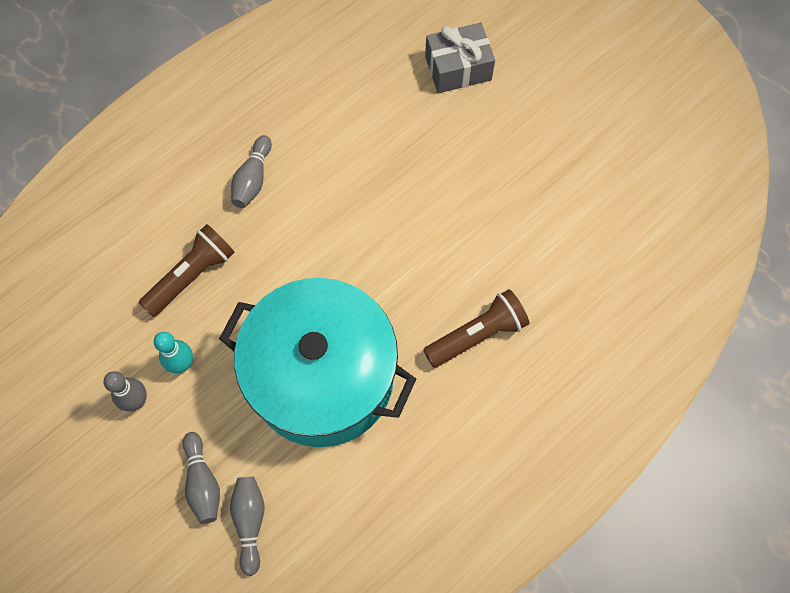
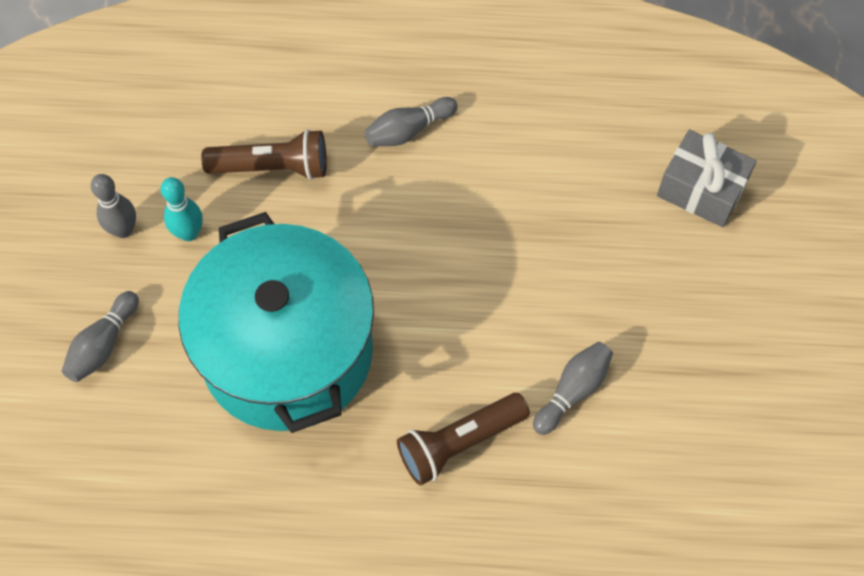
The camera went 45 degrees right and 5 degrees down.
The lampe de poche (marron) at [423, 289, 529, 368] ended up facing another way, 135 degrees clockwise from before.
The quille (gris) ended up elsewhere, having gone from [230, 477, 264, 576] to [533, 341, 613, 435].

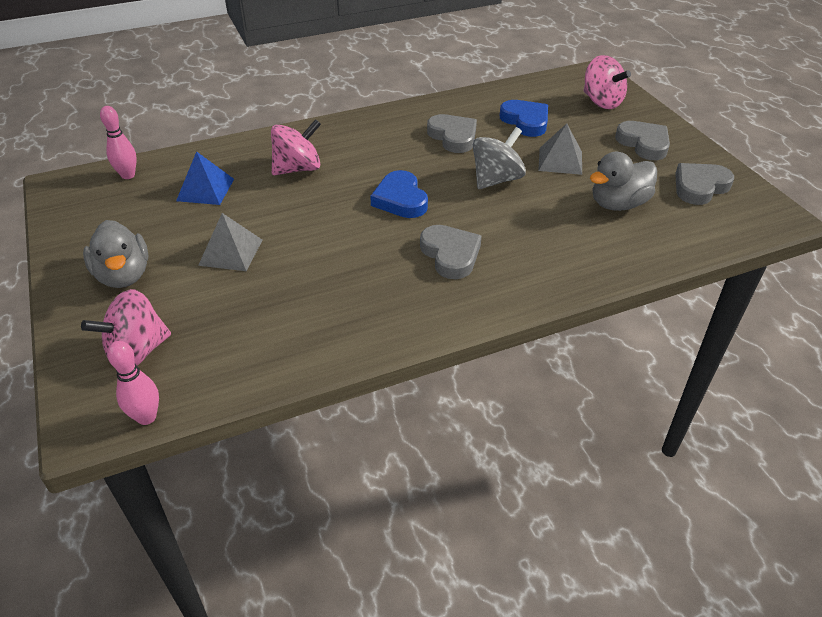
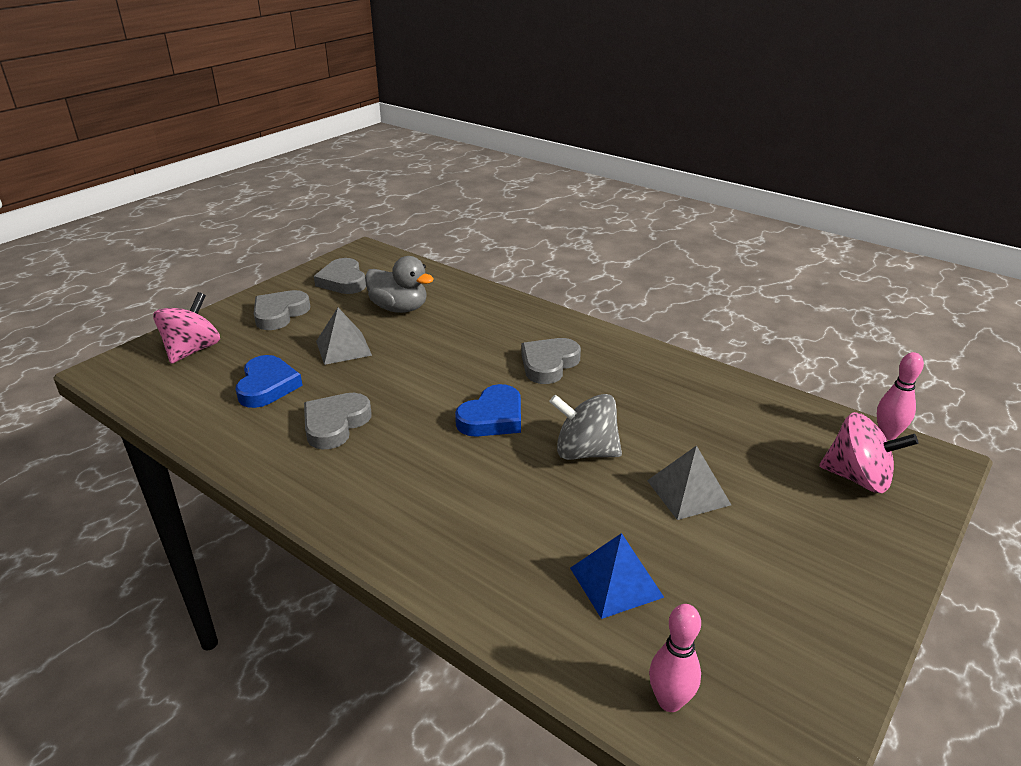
The camera went 120 degrees left and 10 degrees down.
The cœur (bleu) at [500, 100, 548, 137] ended up facing another way, 150 degrees clockwise from before.
The second view lost the toupie (rose) at [271, 119, 321, 175].
The toupie (gris) ended up elsewhere, having gone from [473, 127, 526, 189] to [549, 394, 622, 460].
The cœur (gris) at [675, 163, 734, 205] ended up facing another way, 45 degrees clockwise from before.
The second view lost the canard (gris) at [83, 220, 148, 288].

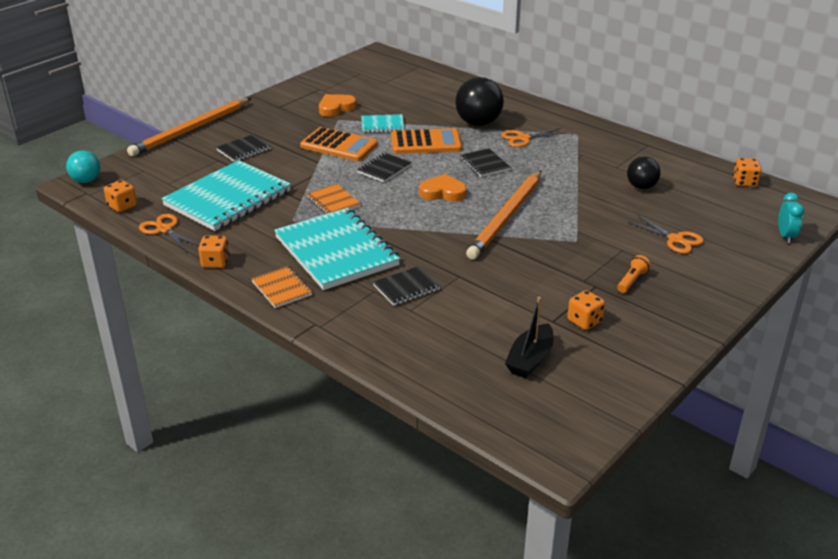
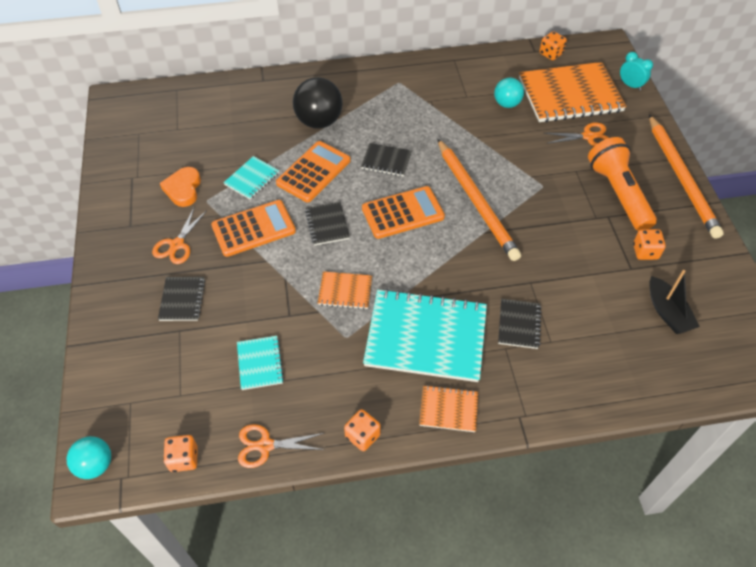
The camera went 50 degrees left and 20 degrees up.
The crayon (orange) ended up elsewhere, having gone from [127, 98, 251, 156] to [649, 115, 724, 239].
The ciseaux (orange) ended up elsewhere, having gone from [501, 128, 566, 147] to [152, 208, 207, 264].
What was the balle (noir) at [627, 156, 661, 189] turned into the balle (turquoise) at [494, 77, 524, 108].
The size of the carnet (turquoise) at [161, 160, 291, 231] changed by a factor of 0.46.
Where the cœur (orange) stood at [419, 174, 467, 201], the calculatrice (orange) came to stand at [362, 186, 445, 239].
The size of the lampe de poche (orange) at [617, 255, 651, 293] changed by a factor of 2.37.
The second view gained the carnet (orange) at [519, 62, 627, 122].

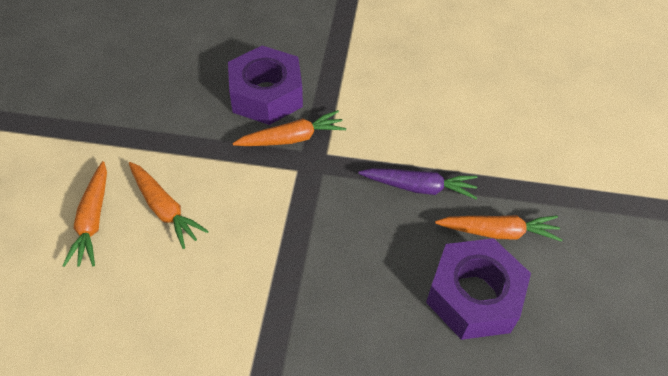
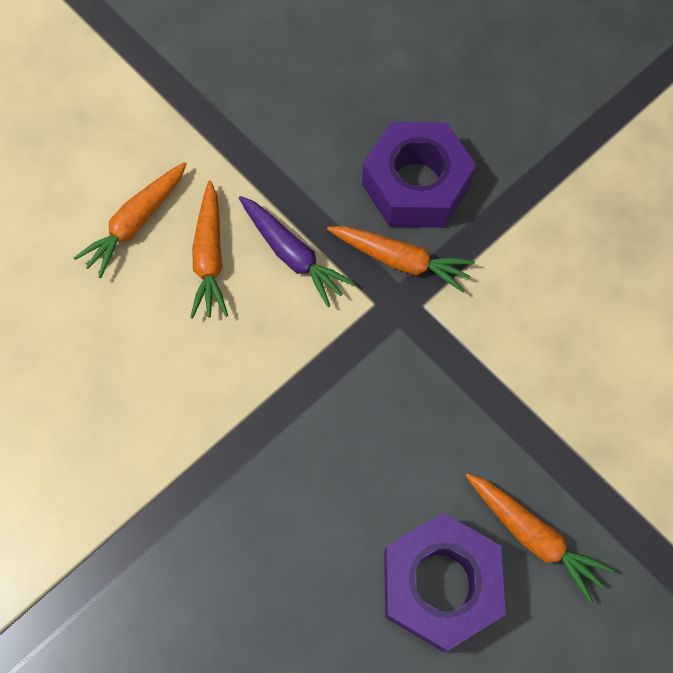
The camera went 40 degrees right and 15 degrees up.
The carotte (violet) ended up elsewhere, having gone from [358, 168, 477, 199] to [239, 196, 354, 307].

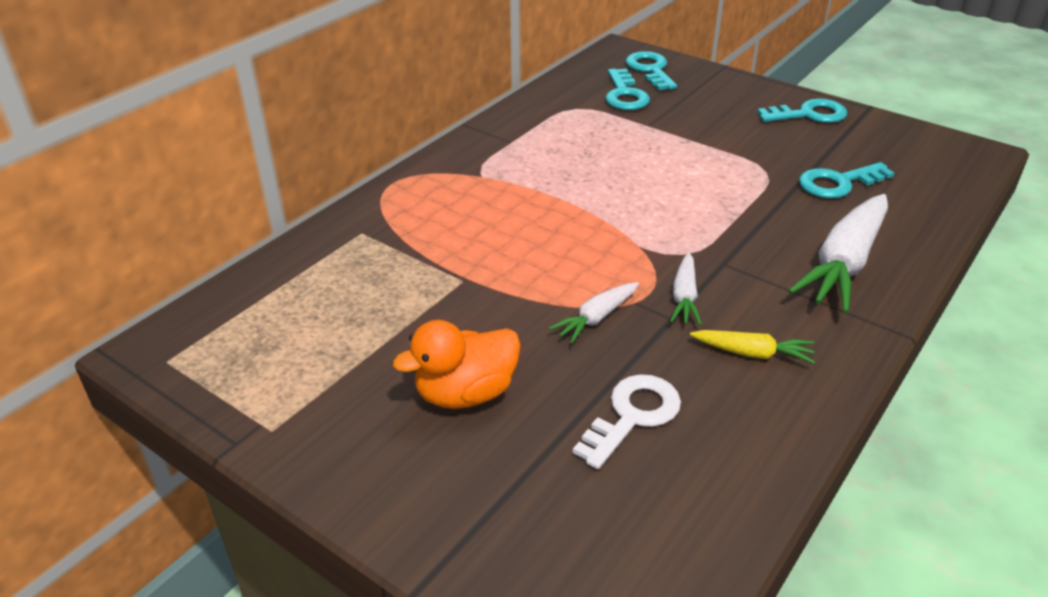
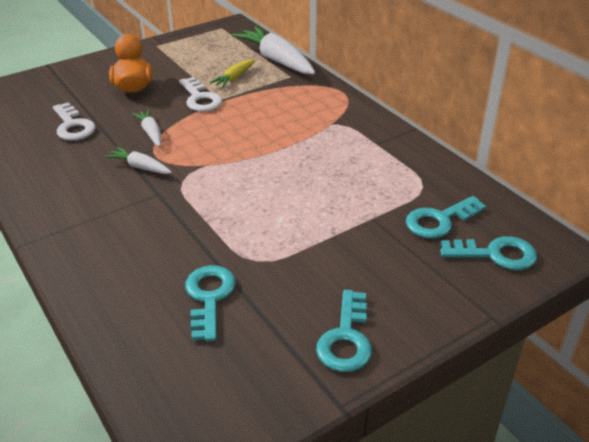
The camera went 110 degrees right and 0 degrees up.
The clé (turquoise) at [605, 69, 650, 110] ended up facing another way, 45 degrees counterclockwise from before.
The carotte (blanc) ended up elsewhere, having gone from [788, 194, 888, 313] to [231, 26, 315, 74].
The carotte (jaune) ended up elsewhere, having gone from [690, 330, 815, 364] to [210, 59, 255, 88].
The second view gained the clé (blanc) at [179, 77, 222, 112].

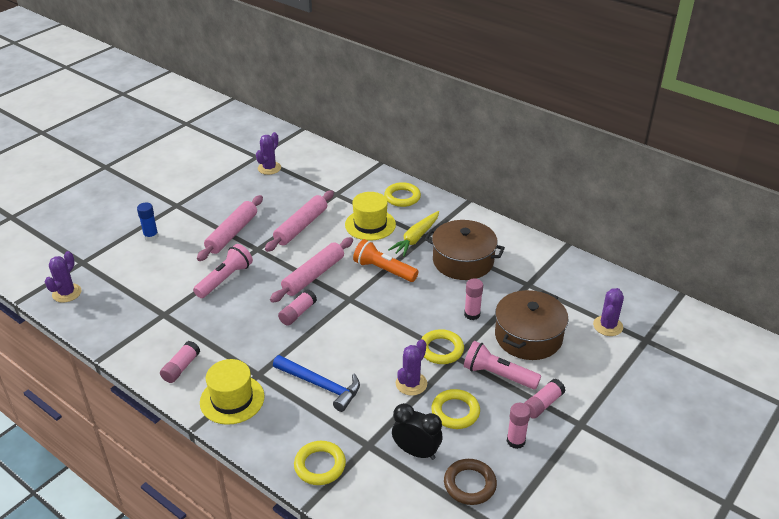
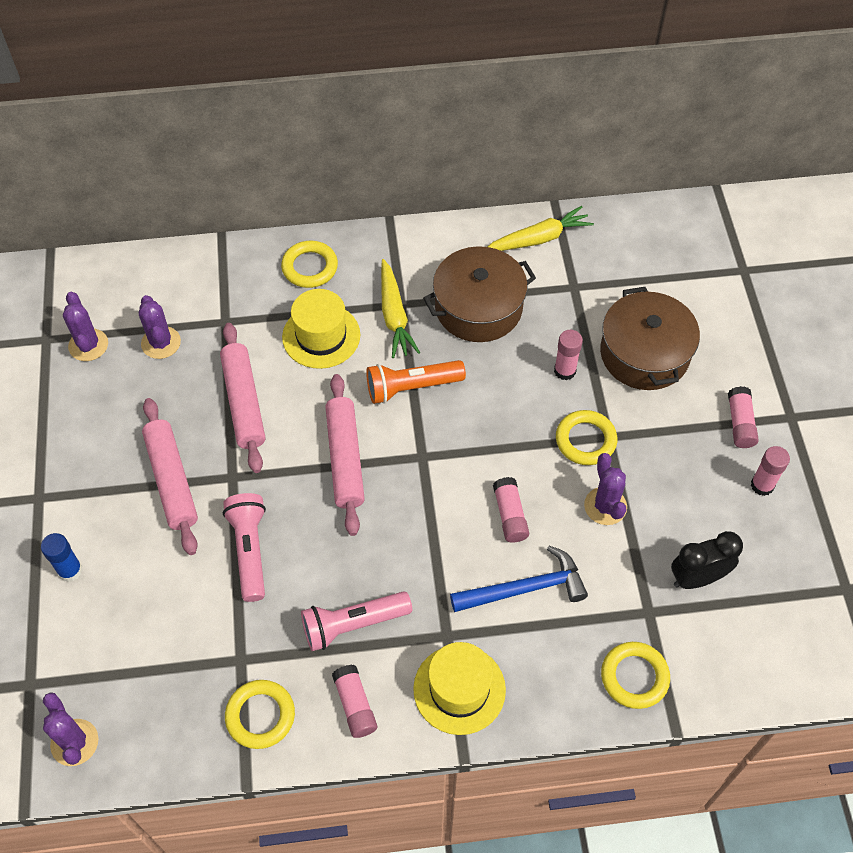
The camera went 45 degrees left and 20 degrees up.
The cactus (violet) ended up elsewhere, having gone from [593, 288, 624, 336] to [139, 295, 181, 359].
The bâton de colle (rose) ended up elsewhere, having gone from [278, 289, 317, 326] to [493, 477, 529, 543].
The lampe de poche (rose) ended up elsewhere, having gone from [464, 341, 541, 389] to [301, 591, 412, 651].
The anneau (jaune) ended up elsewhere, having gone from [431, 389, 480, 429] to [225, 680, 295, 749].
The second view lost the anneau (marron) at [444, 459, 497, 505].
The second view gained the carotte (jaune) at [488, 206, 594, 251].

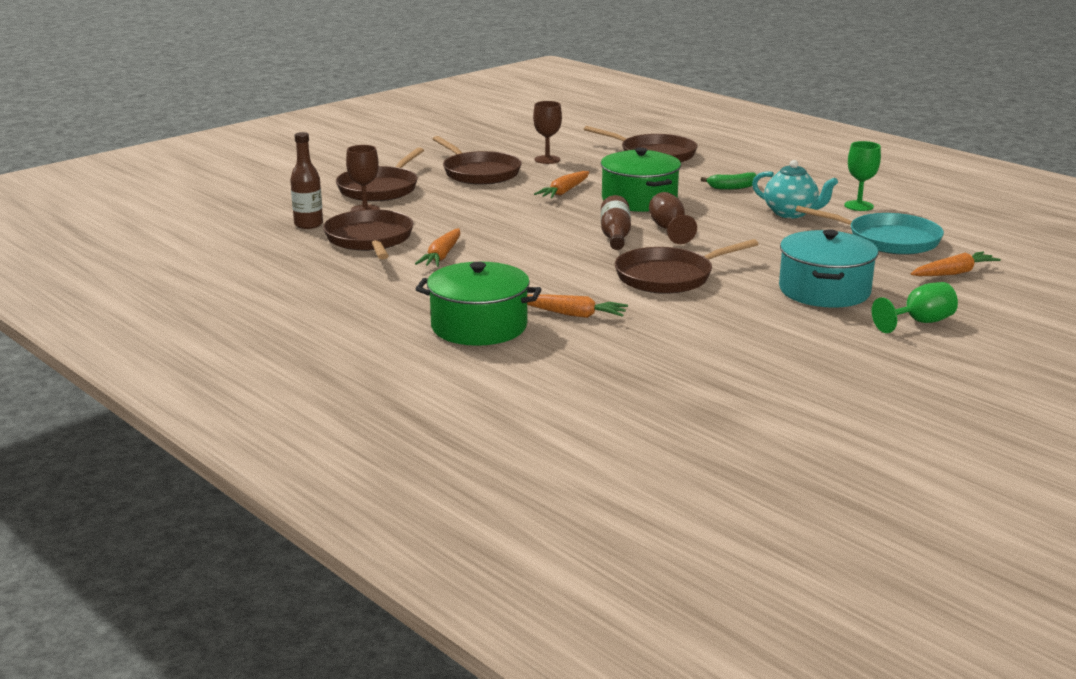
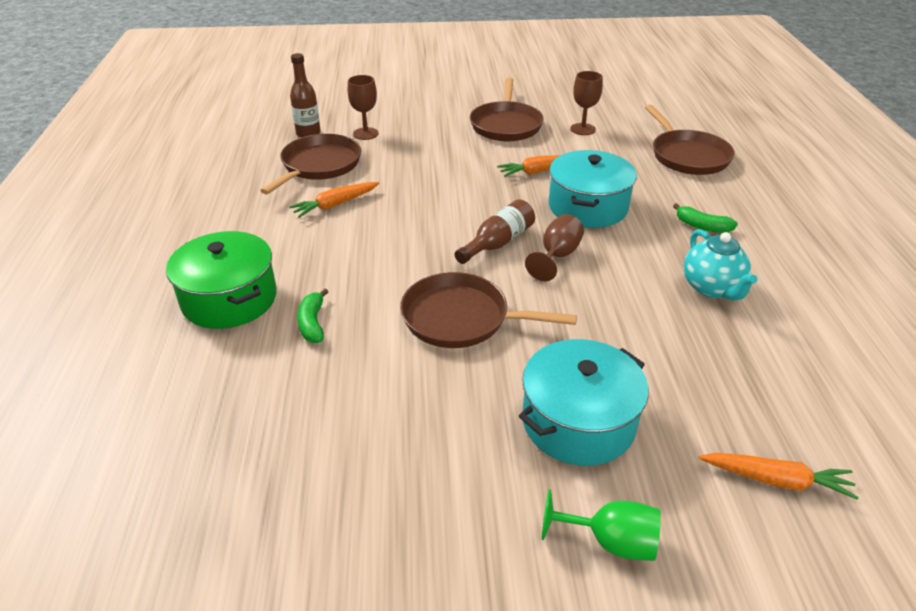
The camera went 40 degrees right and 15 degrees up.
The second view lost the verre à pied (vert) at [844, 141, 881, 211].
The second view lost the poêle (marron) at [336, 147, 424, 202].
What was the marmite (vert) at [601, 148, 681, 212] turned into the marmite (turquoise) at [549, 150, 637, 228].
The second view lost the poêle (turquoise) at [795, 206, 944, 255].
Where the carotte (orange) stood at [527, 294, 628, 318], the banane (vert) came to stand at [297, 288, 328, 343].

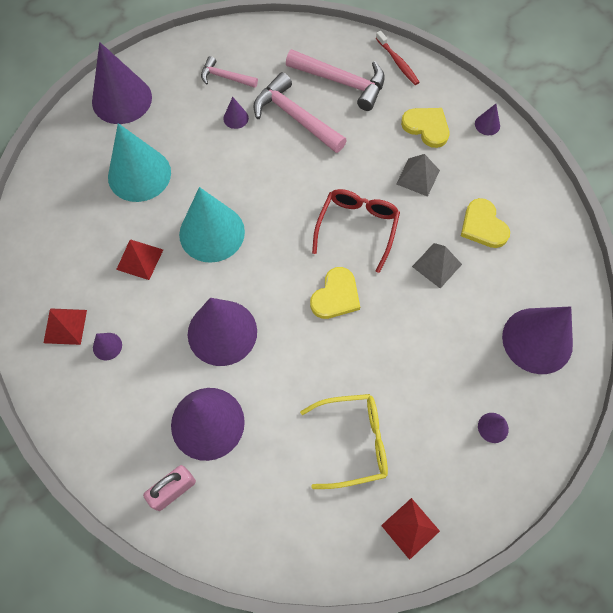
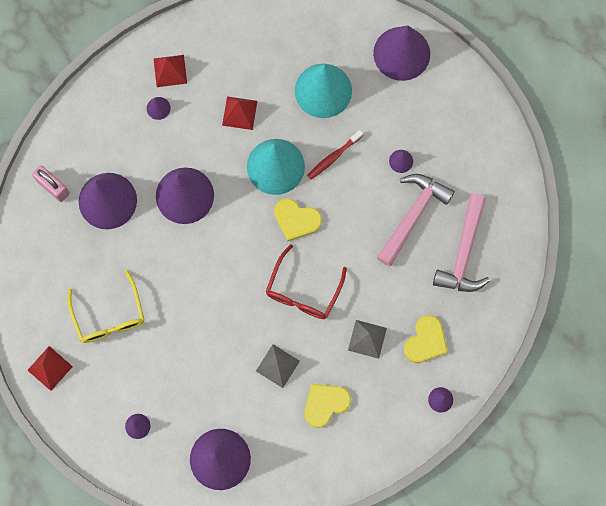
The camera went 80 degrees right and 10 degrees up.
The brosse à dents (rouge) ended up elsewhere, having gone from [376, 31, 420, 85] to [307, 130, 363, 179].
The second view lost the marteau (rose) at [201, 56, 258, 88].
The lunettes (rouge) at [312, 189, 400, 273] ended up facing another way, 105 degrees clockwise from before.
The cœur (jaune) ended up elsewhere, having gone from [310, 267, 360, 319] to [274, 198, 322, 241].

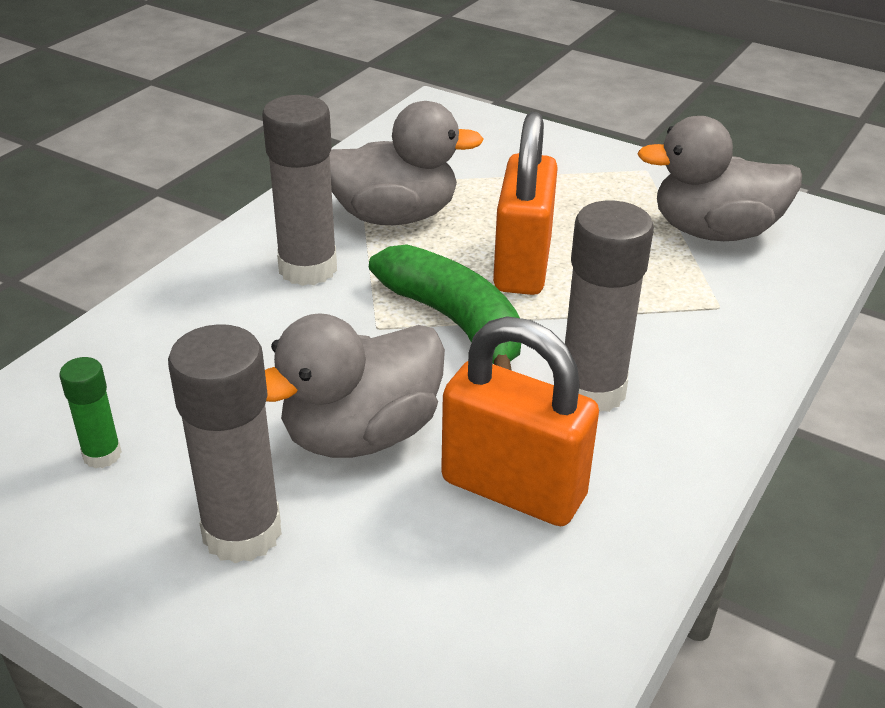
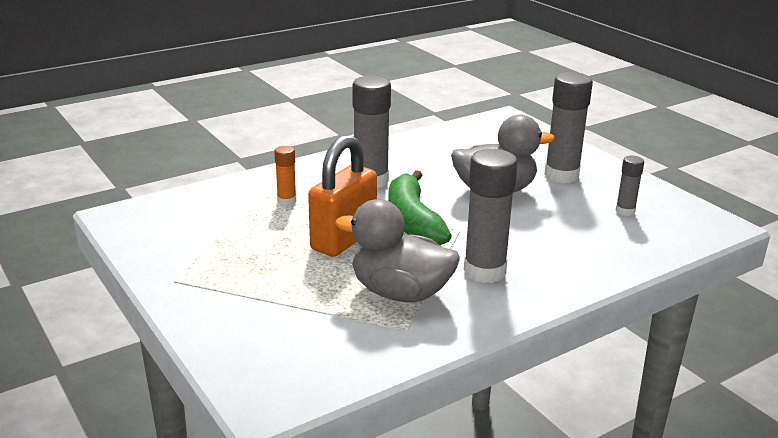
The camera went 155 degrees left and 10 degrees down.
The second view lost the canard (gris) at [637, 116, 802, 241].
The second view lost the cadenas (orange) at [441, 316, 599, 526].
What was the bâton de colle (vert) at [60, 357, 122, 468] turned into the bâton de colle (gris) at [615, 156, 644, 216].
The second view gained the bâton de colle (orange) at [274, 146, 296, 206].

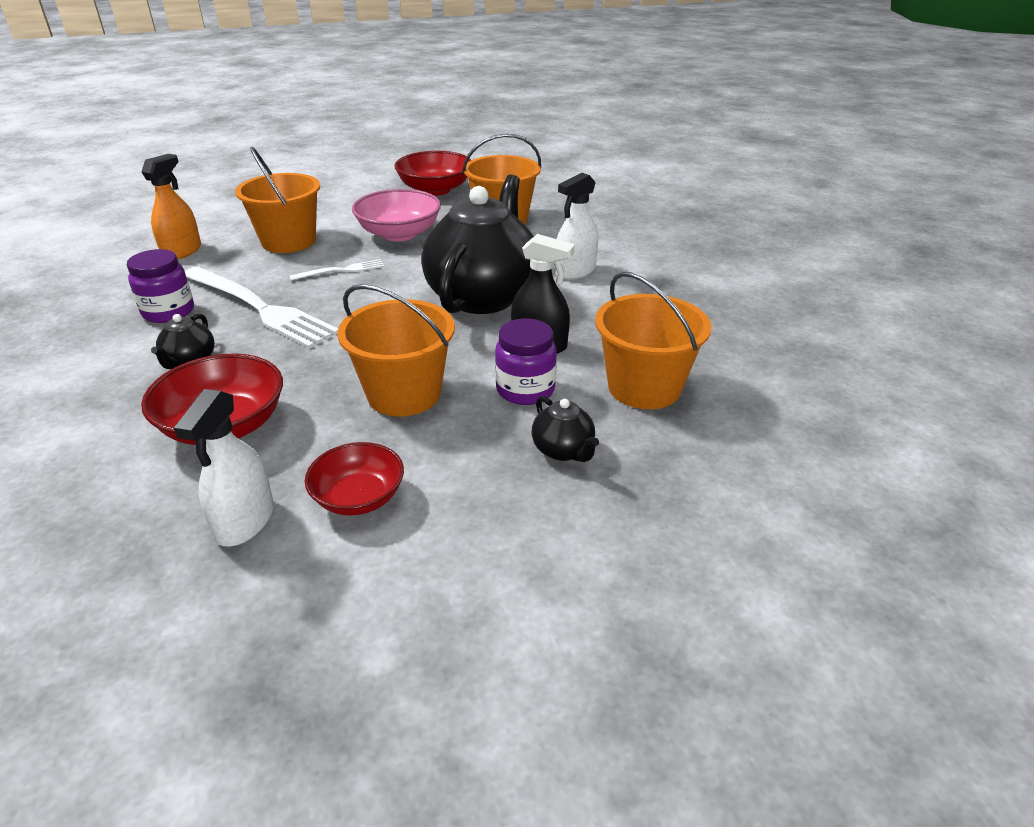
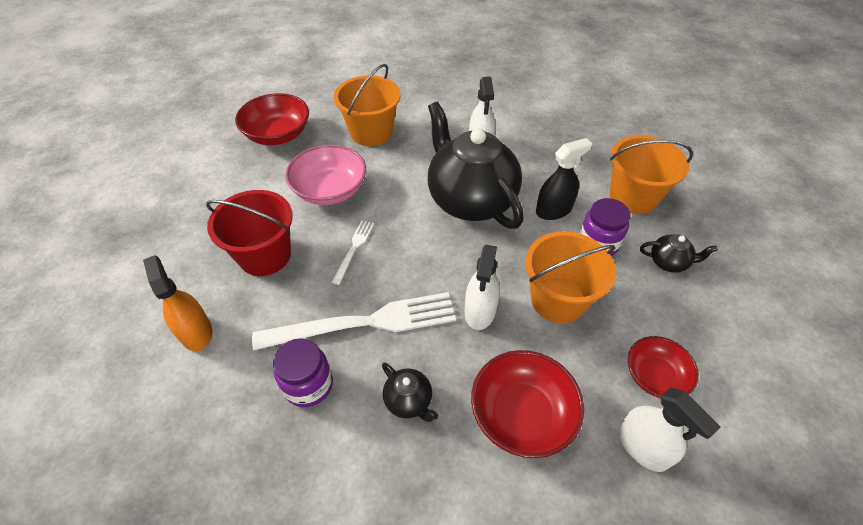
The camera went 50 degrees left and 15 degrees up.
What was the seau (orange) at [235, 147, 320, 253] turned into the seau (rouge) at [206, 190, 293, 276].
The second view gained the vaporisateur (blanc) at [465, 245, 500, 330].

